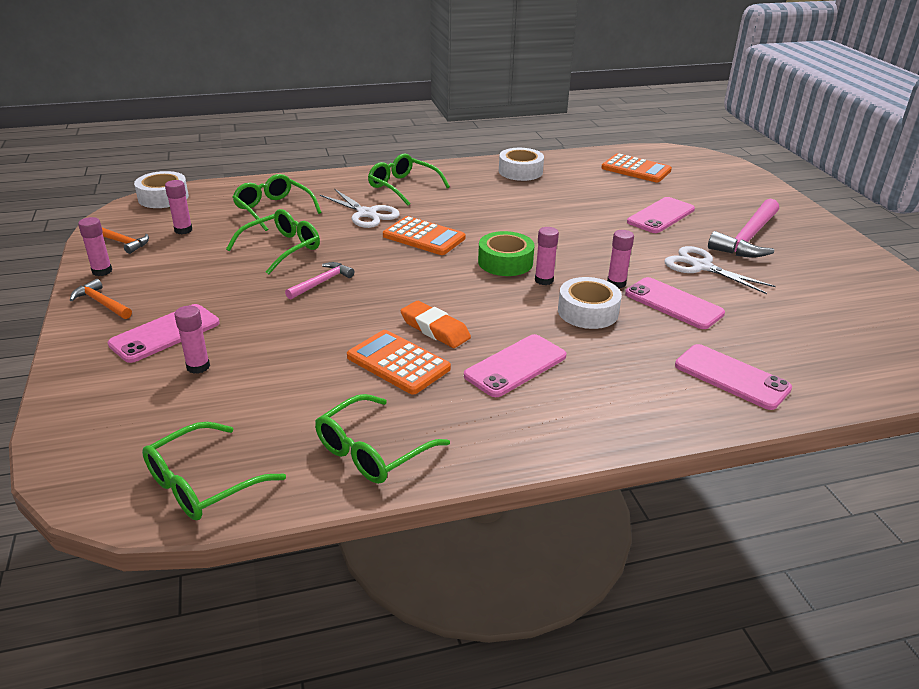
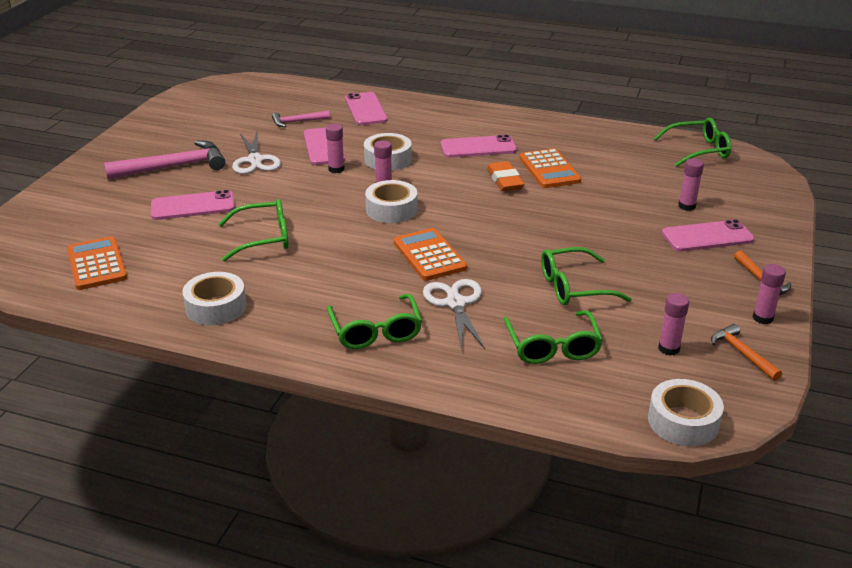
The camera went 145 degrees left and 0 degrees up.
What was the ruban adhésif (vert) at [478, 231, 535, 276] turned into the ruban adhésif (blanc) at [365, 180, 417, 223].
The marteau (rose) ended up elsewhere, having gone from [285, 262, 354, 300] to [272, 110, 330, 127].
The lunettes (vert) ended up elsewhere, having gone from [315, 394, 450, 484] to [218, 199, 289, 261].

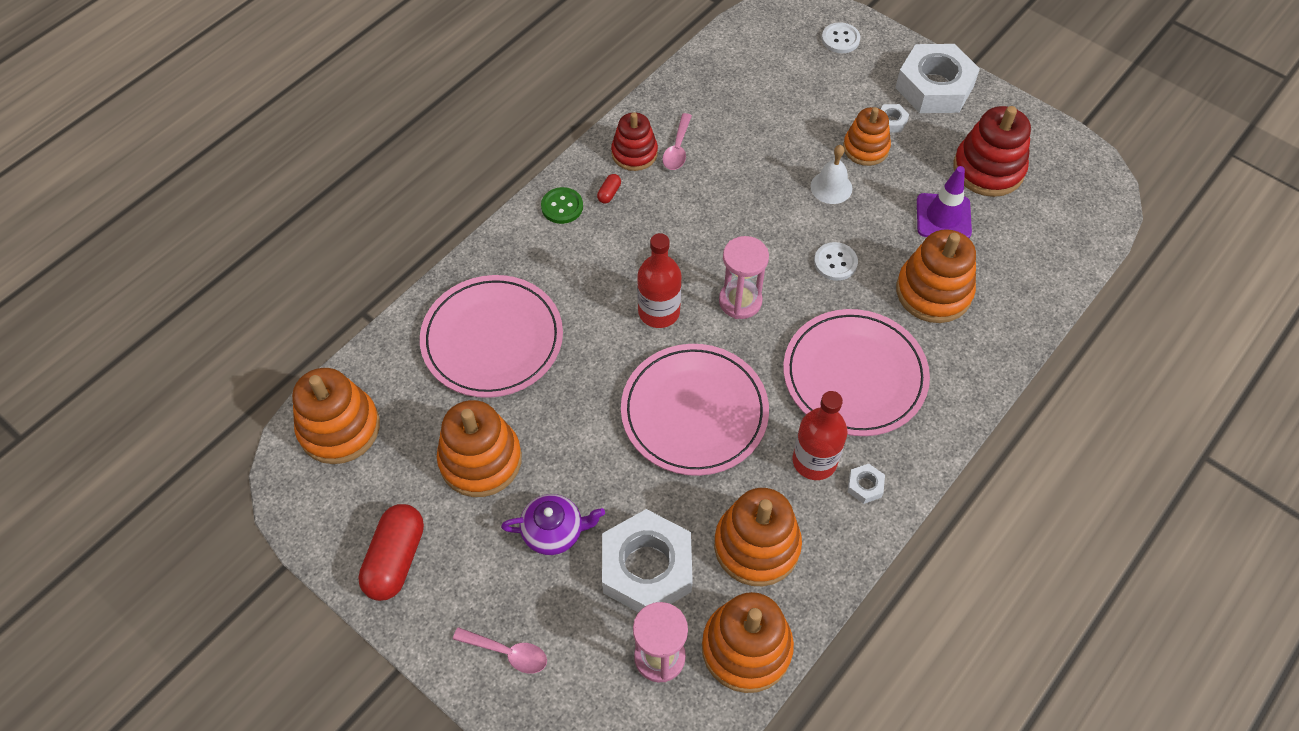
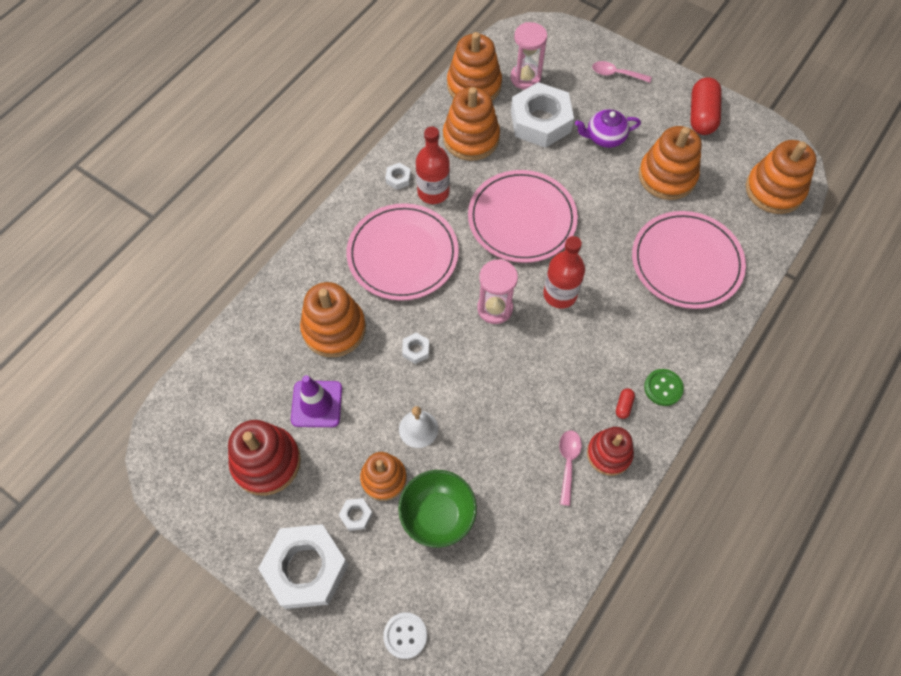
The camera went 175 degrees right and 5 degrees up.
Where the bouton (blanc) stood at [814, 242, 858, 281], the écrou (blanc) came to stand at [402, 333, 429, 364].
The second view gained the bol (vert) at [398, 470, 477, 548].

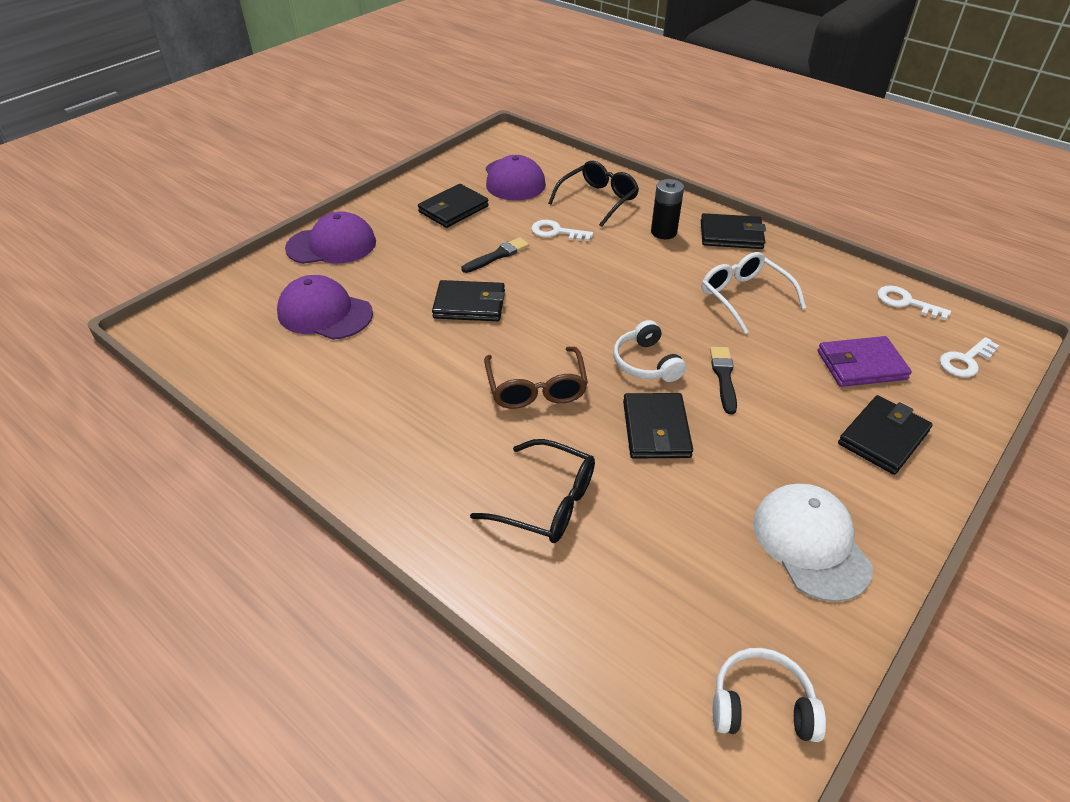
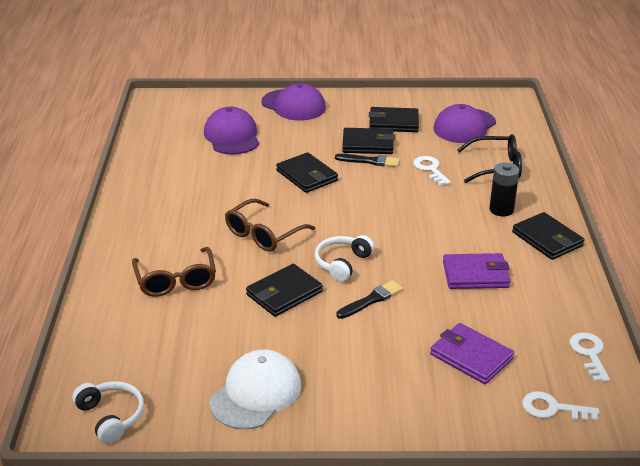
The camera went 50 degrees right and 10 degrees down.
Where the lunettes (blanc) stood at [702, 252, 806, 334], the portefeuille (violet) came to stand at [443, 253, 510, 289].
The portefeuille (noir) ended up elsewhere, having gone from [838, 395, 933, 475] to [342, 128, 395, 154].
What was the lunettes (noir) at [470, 439, 595, 543] turned into the lunettes (marron) at [132, 247, 216, 297].

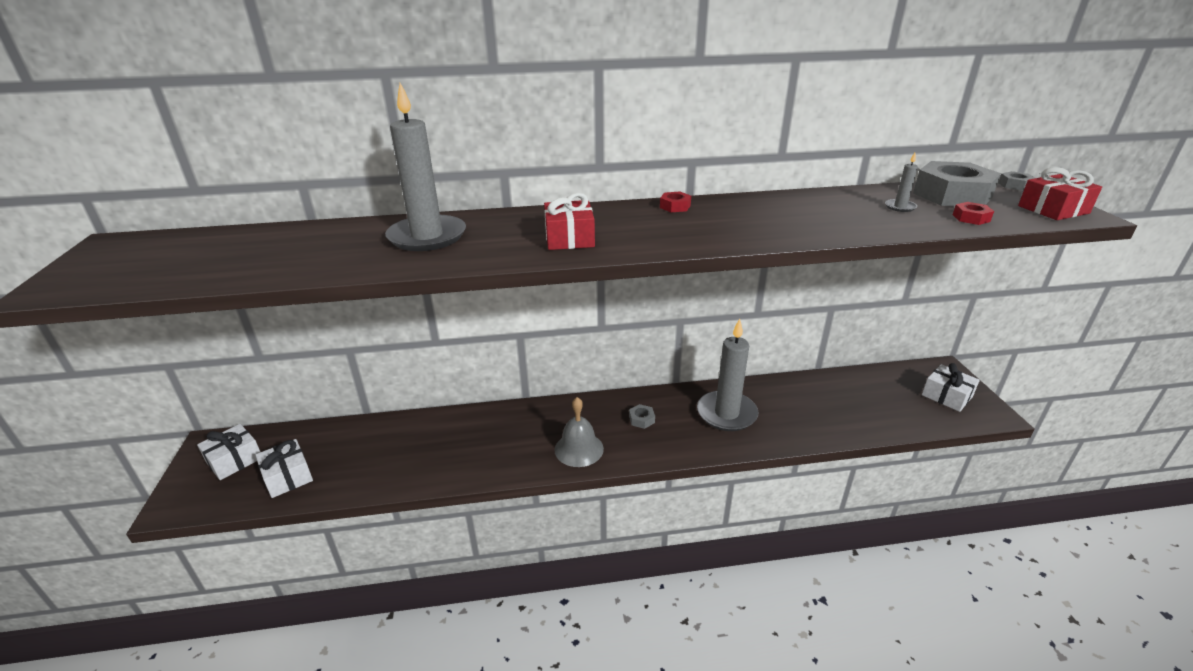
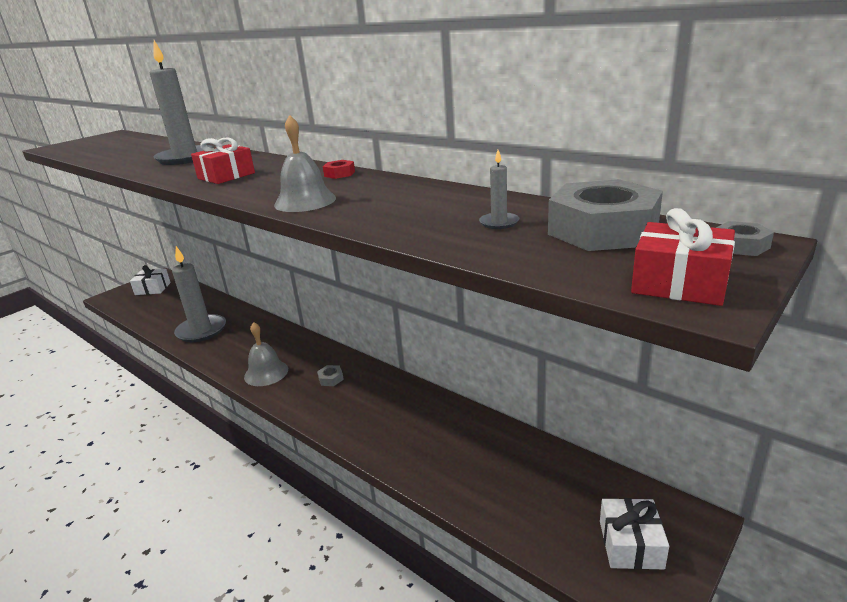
The camera went 50 degrees right and 5 degrees down.
The second view lost the écrou (rouge) at [953, 202, 994, 225].
The bougie (gris) ended up elsewhere, having gone from [697, 319, 758, 431] to [172, 246, 226, 342].
The second view lost the cadeau (blanc) at [255, 439, 313, 498].
The second view gained the cloche (gris) at [274, 115, 336, 212].

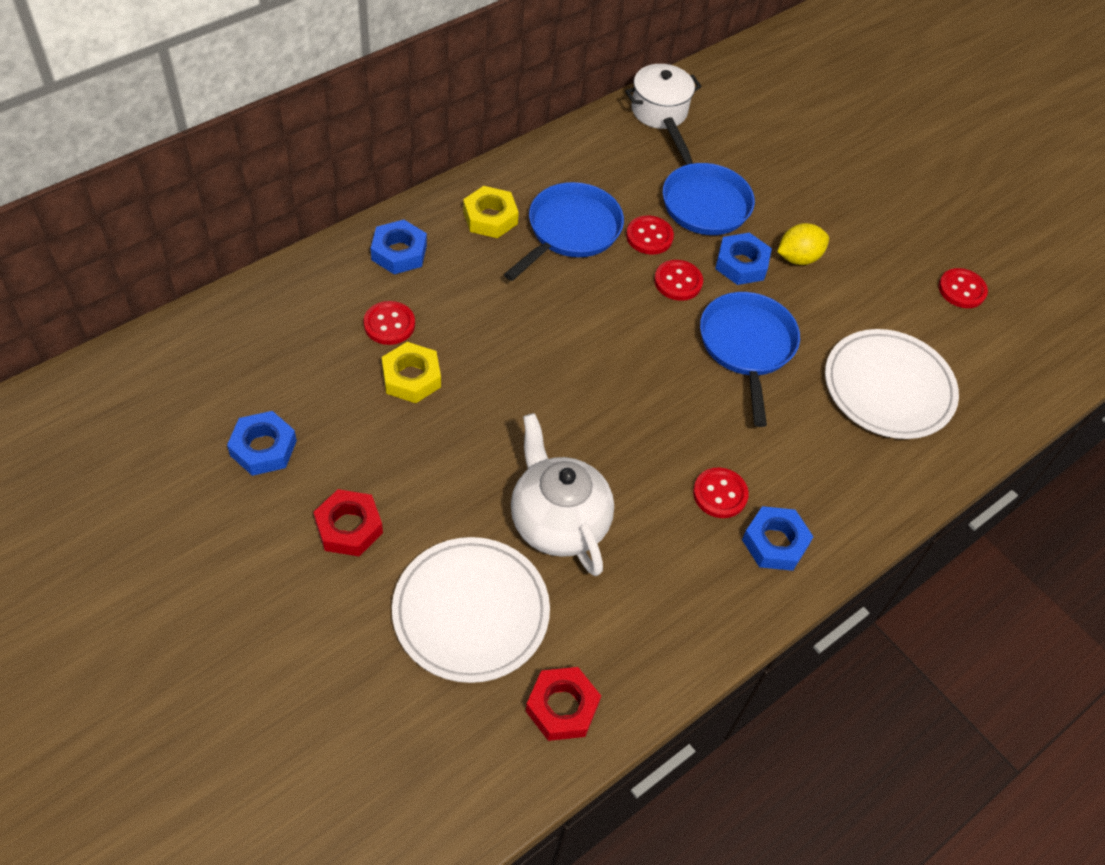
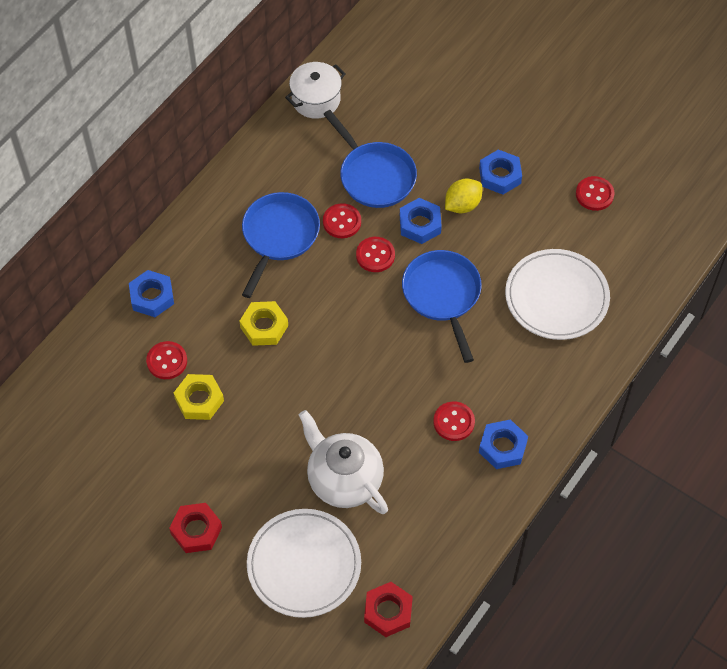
The camera went 10 degrees left and 5 degrees up.
The écrou (jaune) ended up elsewhere, having gone from [463, 186, 519, 238] to [240, 301, 288, 346].
The écrou (bleu) ended up elsewhere, having gone from [227, 411, 297, 476] to [479, 149, 522, 195].

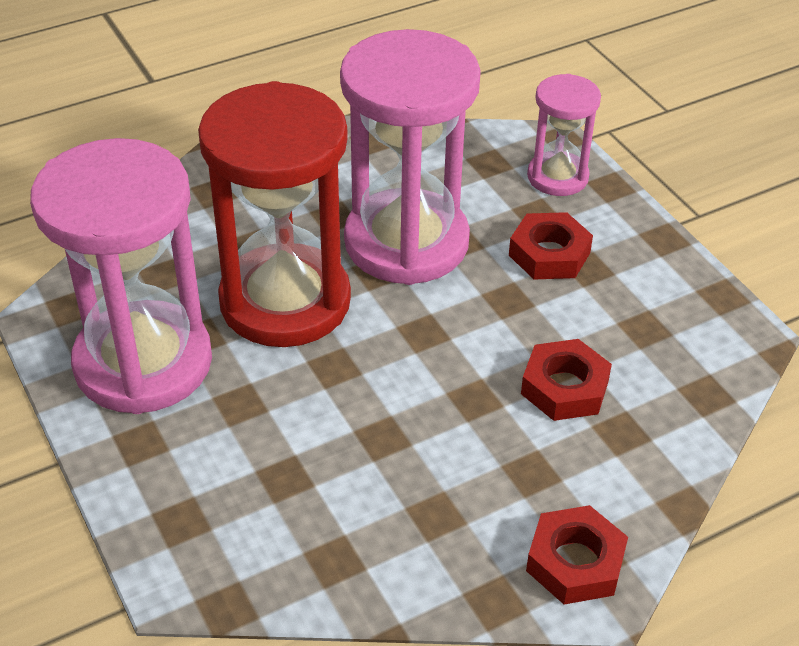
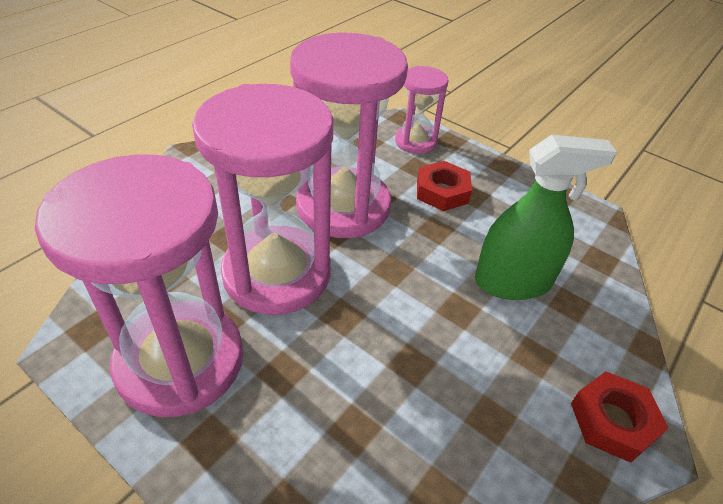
The camera went 25 degrees left and 0 degrees up.
What was the sablier (rouge) at [198, 81, 351, 347] turned into the sablier (rose) at [192, 84, 333, 315].
Where the écrou (rouge) stood at [521, 339, 612, 421], the vaporisateur (vert) came to stand at [475, 135, 617, 300].

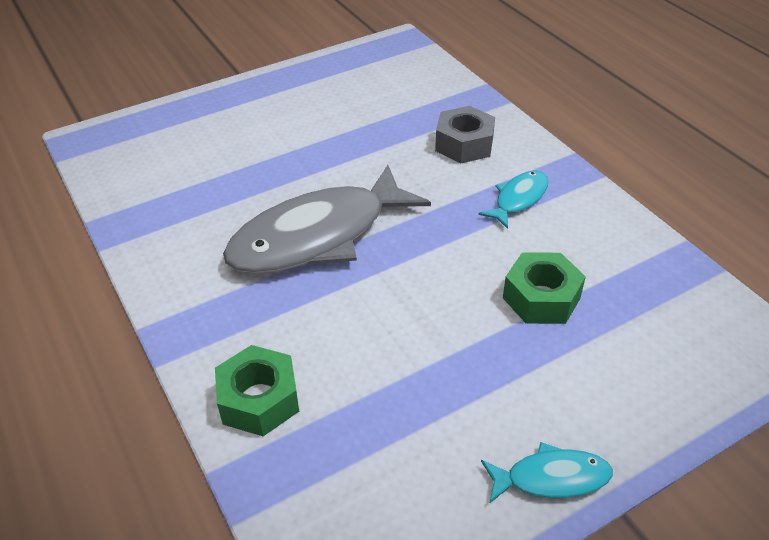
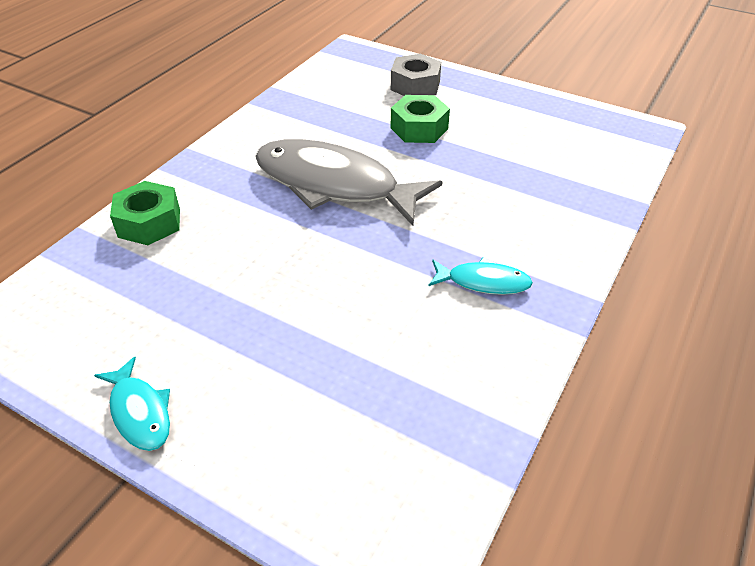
The camera went 60 degrees right and 0 degrees up.
The écrou (gris) ended up elsewhere, having gone from [435, 106, 495, 163] to [391, 54, 441, 96].
The écrou (vert) ended up elsewhere, having gone from [503, 252, 586, 324] to [391, 95, 450, 143].

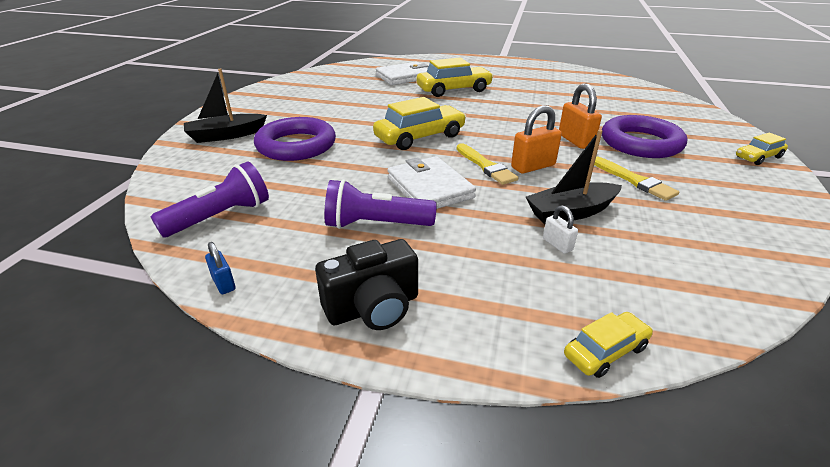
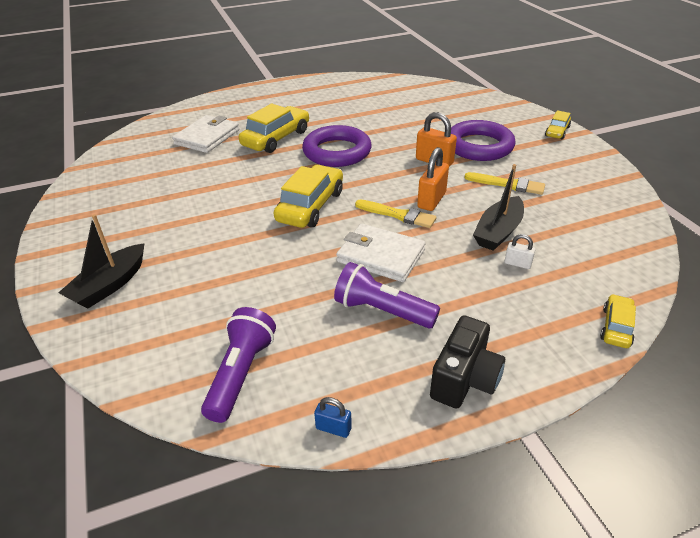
The camera went 35 degrees left and 5 degrees up.
The anneau (violet) ended up elsewhere, having gone from [254, 117, 336, 161] to [302, 125, 372, 167].
The lampe de poche (violet) at [325, 179, 437, 229] ended up facing another way, 60 degrees clockwise from before.

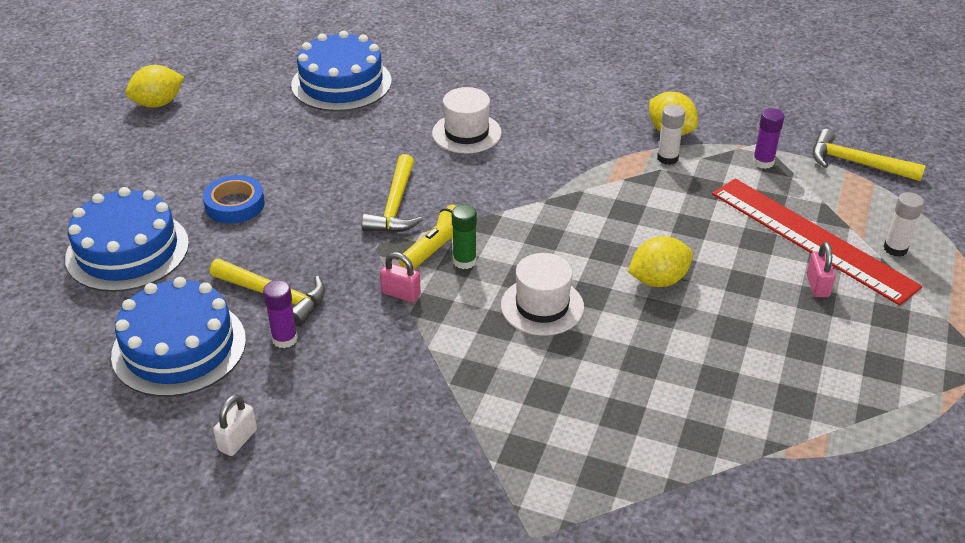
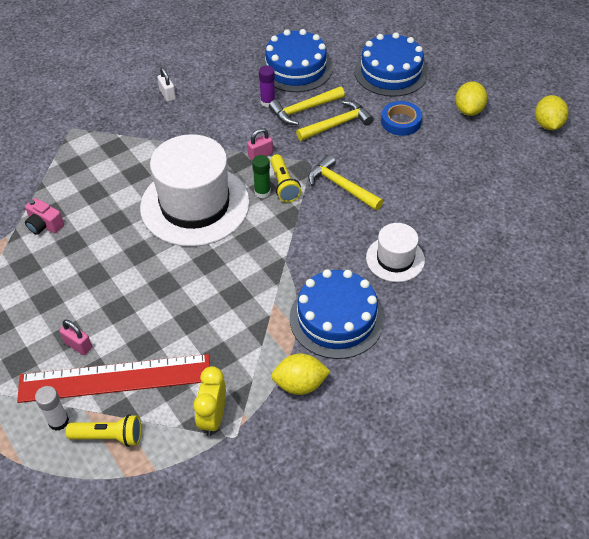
The camera went 125 degrees right and 10 degrees up.
The gâteau (bleu) ended up elsewhere, having gone from [291, 31, 392, 111] to [290, 269, 384, 359].
The second view lost the bâton de colle (blanc) at [657, 105, 685, 165].
Where the bâton de colle (violet) stood at [753, 108, 784, 169], the réveil (jaune) came to stand at [193, 366, 226, 436].
The marteau (jaune) ended up elsewhere, having gone from [813, 129, 926, 181] to [296, 101, 374, 141].
The citron (jaune) ended up elsewhere, having gone from [628, 236, 693, 287] to [455, 81, 487, 116].
The size of the chapeau (blanc) at [501, 253, 584, 336] changed by a factor of 1.97.
The cadenas (blanc) ended up elsewhere, having gone from [213, 394, 257, 456] to [157, 67, 176, 102].
The second view gained the appareil photo (rose) at [25, 198, 64, 235].
The second view gained the lampe de poche (jaune) at [66, 414, 141, 447].

